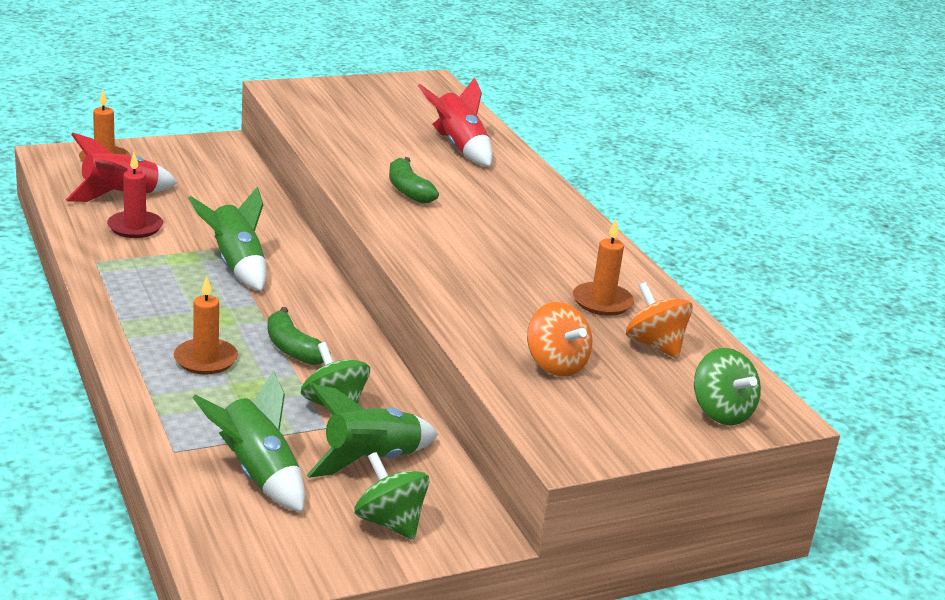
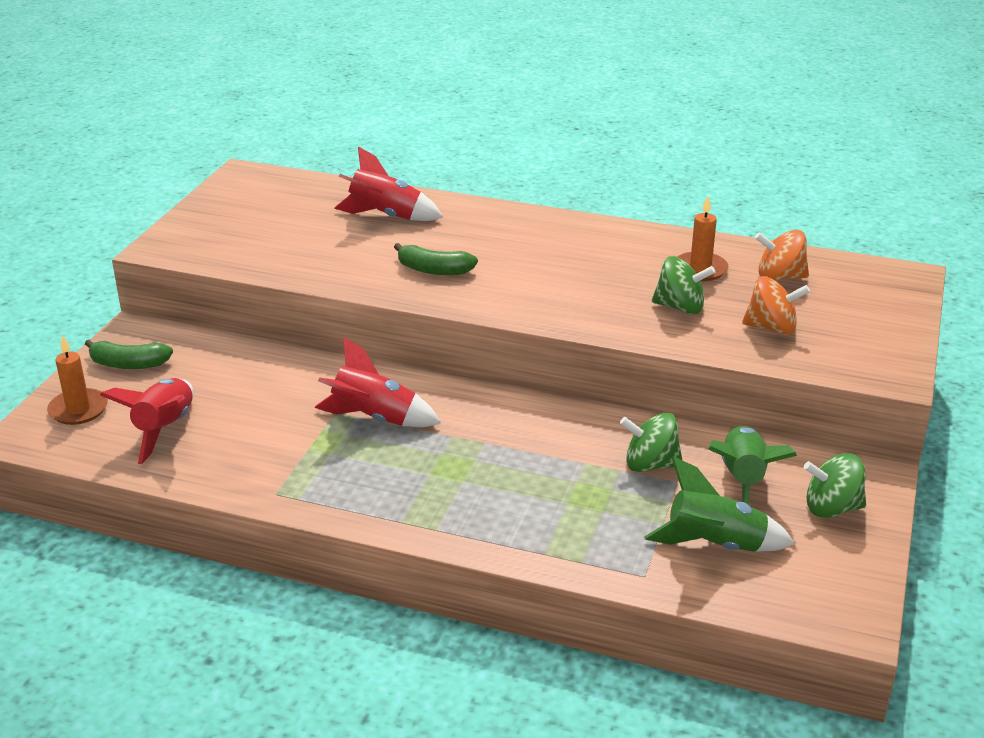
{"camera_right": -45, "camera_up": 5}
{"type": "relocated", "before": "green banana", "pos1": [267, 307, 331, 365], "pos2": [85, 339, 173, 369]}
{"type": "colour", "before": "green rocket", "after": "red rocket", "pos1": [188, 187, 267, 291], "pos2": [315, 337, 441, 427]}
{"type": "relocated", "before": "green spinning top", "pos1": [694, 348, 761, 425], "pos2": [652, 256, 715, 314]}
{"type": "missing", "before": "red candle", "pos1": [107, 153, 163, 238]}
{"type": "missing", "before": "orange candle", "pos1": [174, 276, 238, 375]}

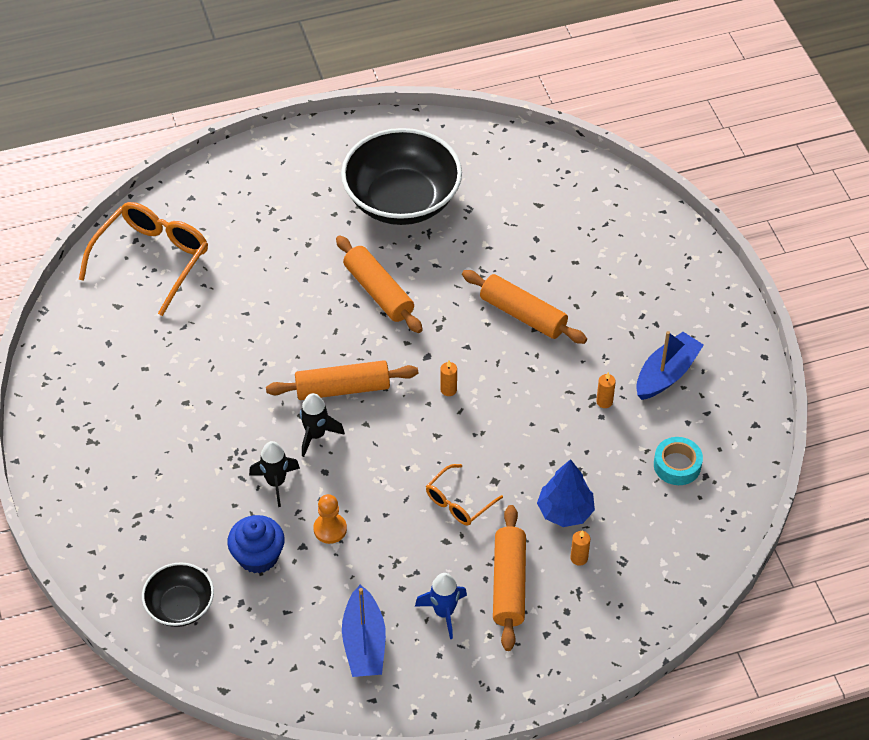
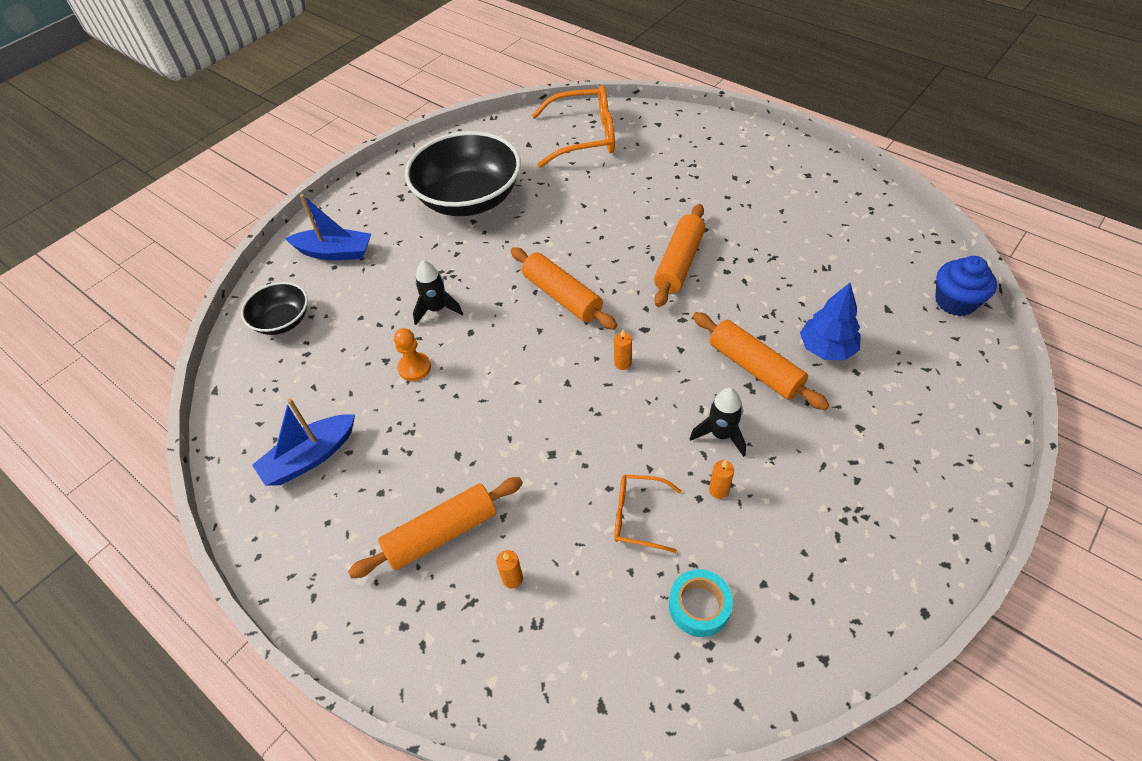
{"camera_right": 60, "camera_up": 0}
{"type": "relocated", "before": "blue boat", "pos1": [636, 331, 704, 400], "pos2": [285, 194, 371, 260]}
{"type": "relocated", "before": "black bowl", "pos1": [341, 128, 462, 225], "pos2": [405, 131, 521, 216]}
{"type": "relocated", "before": "orange glasses", "pos1": [426, 464, 503, 526], "pos2": [614, 475, 682, 553]}
{"type": "relocated", "before": "black rocket", "pos1": [300, 393, 345, 457], "pos2": [690, 388, 746, 457]}
{"type": "spun", "before": "orange rolling pin", "pos1": [462, 270, 587, 344], "pos2": [693, 312, 829, 410], "turn": -45}
{"type": "relocated", "before": "blue tree", "pos1": [537, 459, 595, 527], "pos2": [800, 283, 861, 360]}
{"type": "relocated", "before": "blue cupcake", "pos1": [227, 515, 285, 574], "pos2": [935, 256, 997, 316]}
{"type": "missing", "before": "blue rocket", "pos1": [415, 573, 467, 639]}

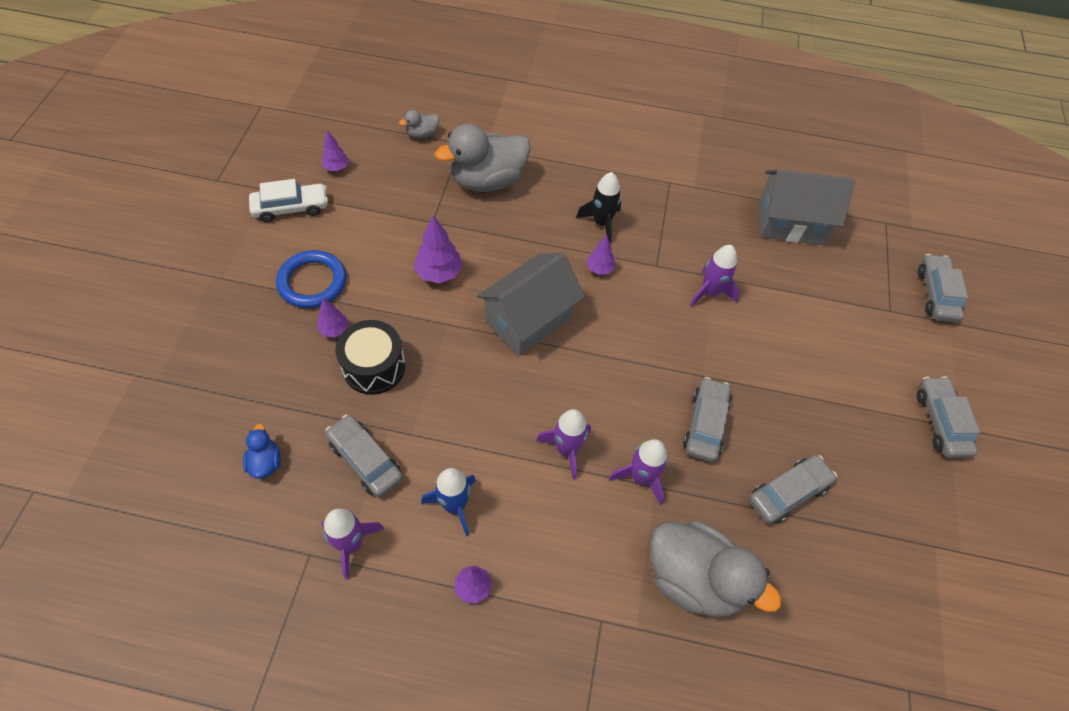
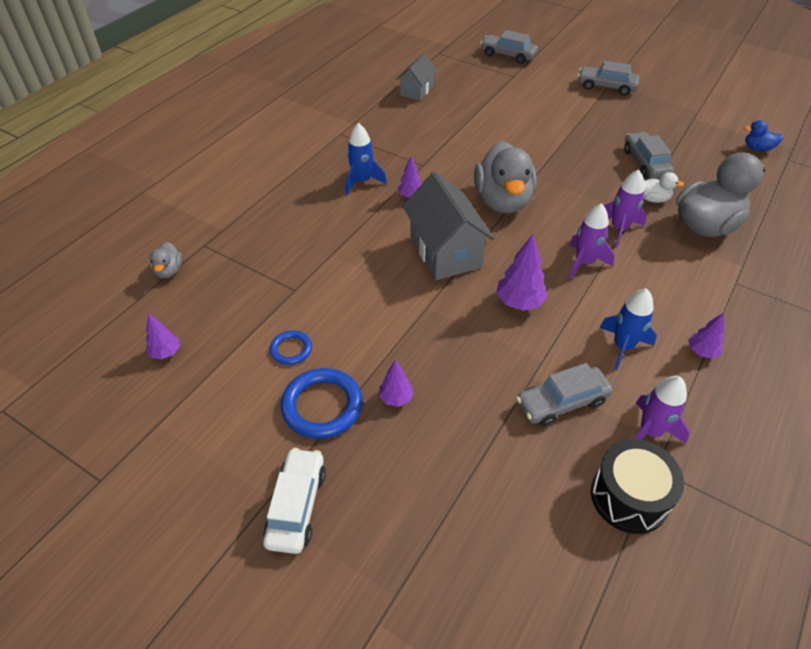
{"camera_right": -65, "camera_up": -10}
{"type": "relocated", "before": "white car", "pos1": [249, 179, 328, 222], "pos2": [263, 448, 326, 554]}
{"type": "appeared", "after": "blue ring", "pos2": [270, 330, 312, 365]}
{"type": "colour", "before": "black rocket", "after": "blue rocket", "pos1": [576, 172, 621, 244], "pos2": [345, 123, 387, 195]}
{"type": "size", "before": "grey house", "pos1": [758, 169, 855, 245], "pos2": [397, 53, 437, 101], "scale": 0.58}
{"type": "relocated", "before": "grey duck", "pos1": [435, 124, 530, 192], "pos2": [474, 141, 537, 214]}
{"type": "relocated", "before": "purple tree", "pos1": [414, 215, 463, 283], "pos2": [496, 234, 548, 311]}
{"type": "relocated", "before": "black drum", "pos1": [336, 320, 406, 395], "pos2": [591, 439, 684, 534]}
{"type": "appeared", "after": "white duck", "pos2": [643, 172, 684, 203]}
{"type": "relocated", "before": "blue duck", "pos1": [243, 424, 281, 479], "pos2": [744, 120, 783, 151]}
{"type": "missing", "before": "grey car", "pos1": [683, 377, 731, 462]}
{"type": "missing", "before": "purple rocket", "pos1": [690, 245, 740, 307]}

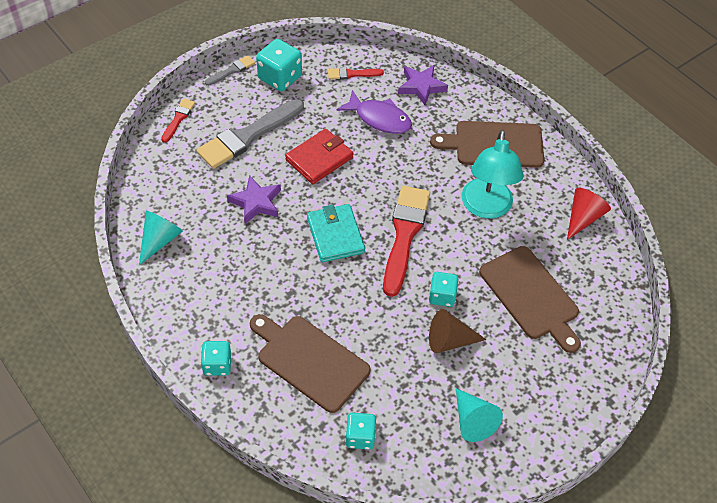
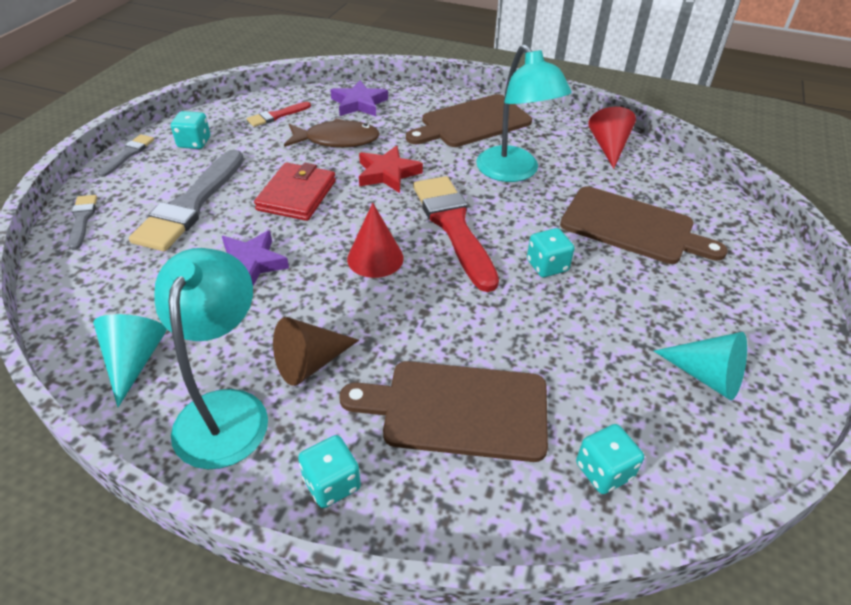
{"camera_right": -30, "camera_up": -10}
{"type": "colour", "before": "red brush", "after": "grey brush", "pos1": [161, 98, 195, 143], "pos2": [68, 195, 97, 250]}
{"type": "appeared", "after": "turquoise lamp", "pos2": [154, 248, 268, 469]}
{"type": "size", "before": "turquoise dice", "pos1": [256, 39, 302, 91], "pos2": [171, 111, 210, 149], "scale": 0.64}
{"type": "relocated", "before": "brown cone", "pos1": [429, 309, 487, 353], "pos2": [273, 317, 359, 386]}
{"type": "colour", "before": "purple fish", "after": "brown fish", "pos1": [336, 90, 412, 134], "pos2": [284, 118, 380, 148]}
{"type": "exchanged", "before": "turquoise wallet", "after": "red cone", "pos1": [307, 204, 365, 262], "pos2": [347, 203, 404, 278]}
{"type": "appeared", "after": "red star", "pos2": [359, 145, 423, 193]}

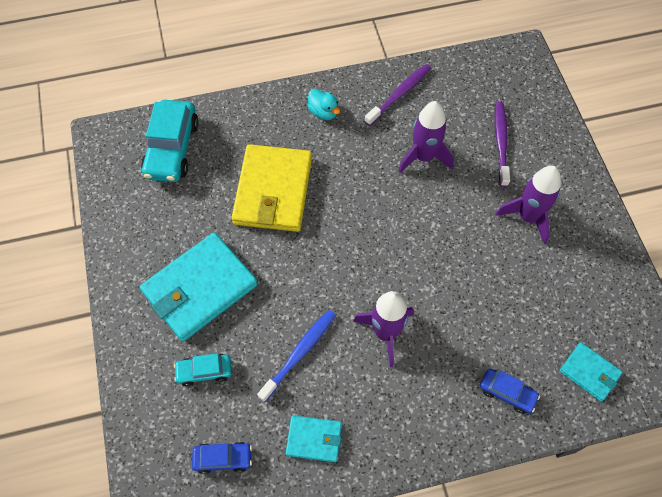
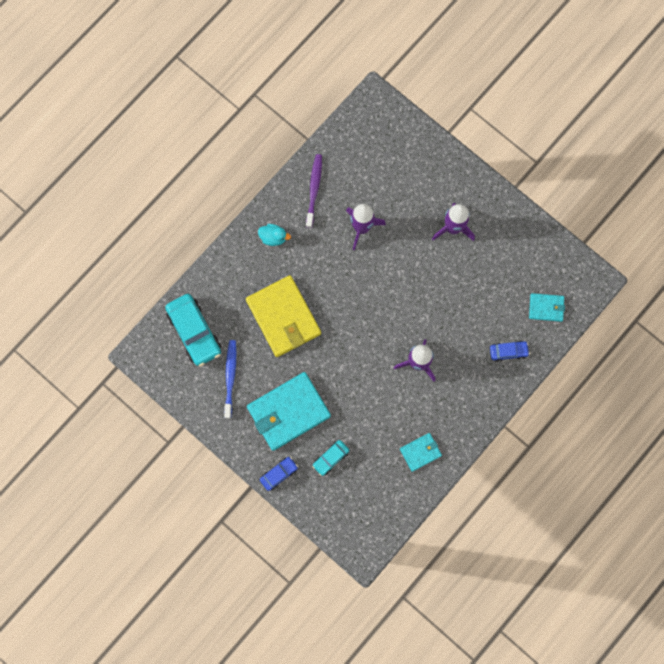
{"camera_right": -35, "camera_up": 15}
{"type": "relocated", "before": "blue toothbrush", "pos1": [257, 310, 336, 402], "pos2": [224, 340, 236, 419]}
{"type": "spun", "before": "turquoise wallet", "pos1": [140, 233, 258, 341], "pos2": [247, 372, 331, 451], "turn": 45}
{"type": "relocated", "before": "blue car", "pos1": [192, 442, 252, 474], "pos2": [260, 457, 298, 491]}
{"type": "missing", "before": "purple toothbrush", "pos1": [495, 102, 510, 187]}

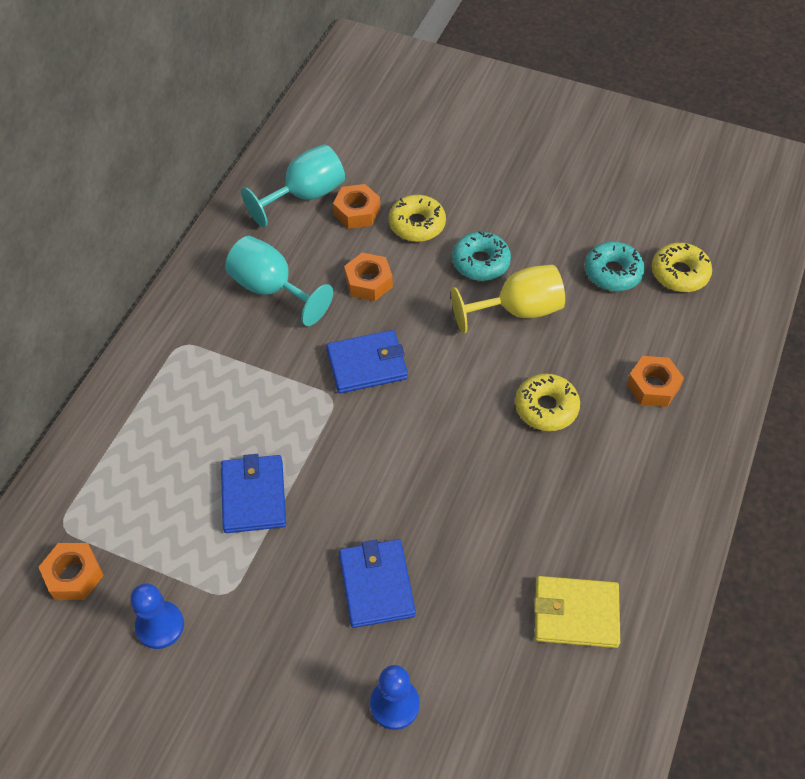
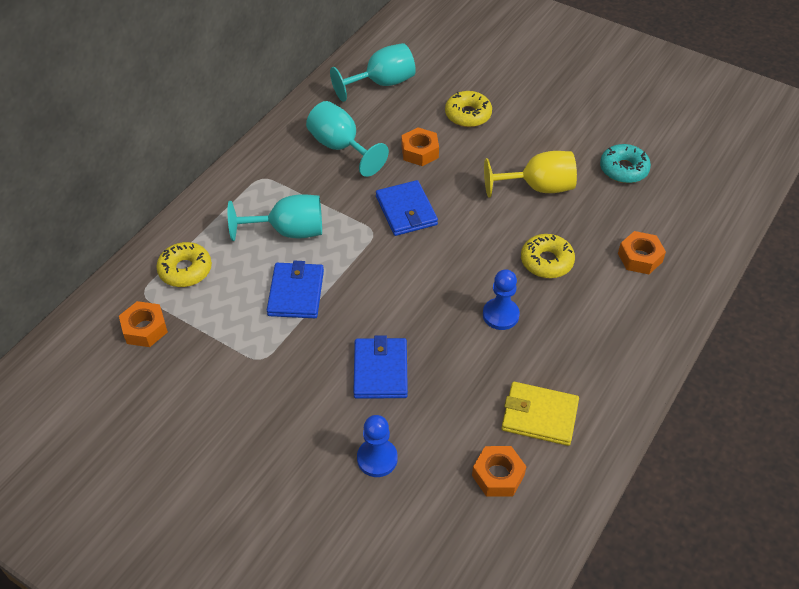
{"camera_right": 10, "camera_up": -5}
{"type": "relocated", "before": "yellow donut", "pos1": [652, 243, 712, 292], "pos2": [156, 242, 212, 287]}
{"type": "appeared", "after": "turquoise goblet", "pos2": [228, 194, 322, 241]}
{"type": "spun", "before": "blue wallet", "pos1": [326, 330, 408, 393], "pos2": [376, 180, 438, 236], "turn": 75}
{"type": "relocated", "before": "orange nut", "pos1": [333, 184, 380, 229], "pos2": [472, 446, 527, 497]}
{"type": "relocated", "before": "blue pawn", "pos1": [130, 583, 184, 649], "pos2": [483, 269, 520, 330]}
{"type": "missing", "before": "turquoise donut", "pos1": [452, 231, 511, 281]}

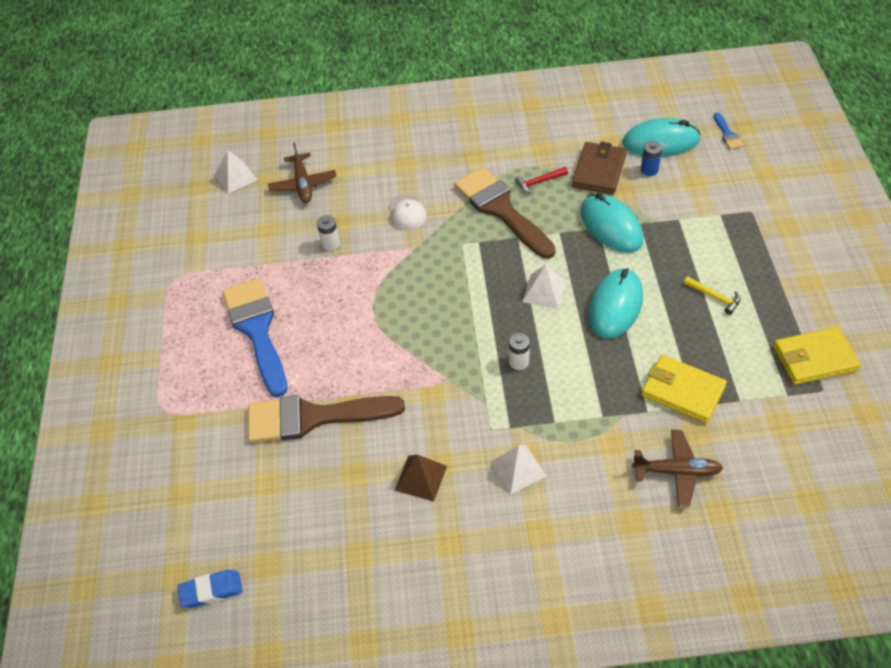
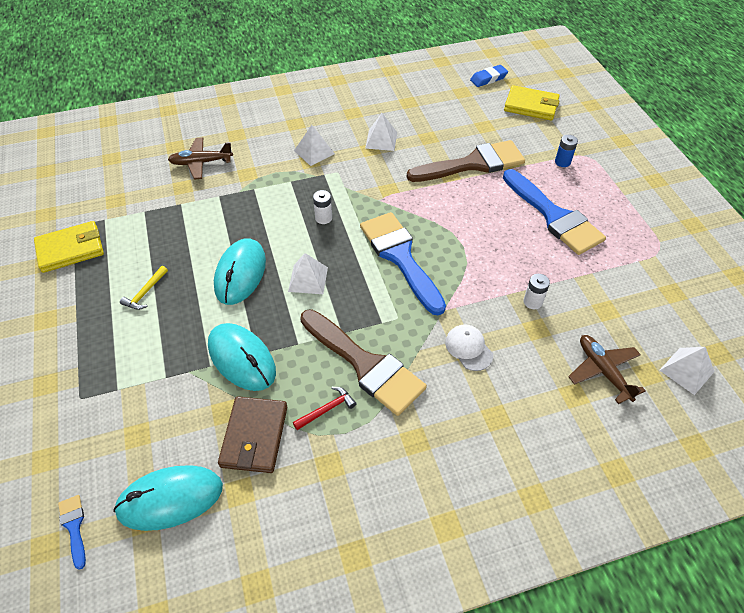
{"camera_right": 165, "camera_up": 0}
{"type": "spun", "before": "yellow hammer", "pos1": [684, 276, 740, 315], "pos2": [120, 266, 168, 310], "turn": -90}
{"type": "appeared", "after": "blue brush", "pos2": [360, 212, 446, 315]}
{"type": "colour", "before": "brown pyramid", "after": "white pyramid", "pos1": [395, 455, 447, 501], "pos2": [365, 113, 397, 151]}
{"type": "relocated", "before": "yellow wallet", "pos1": [641, 355, 727, 423], "pos2": [504, 85, 560, 120]}
{"type": "relocated", "before": "blue battery", "pos1": [641, 141, 662, 176], "pos2": [555, 135, 578, 167]}

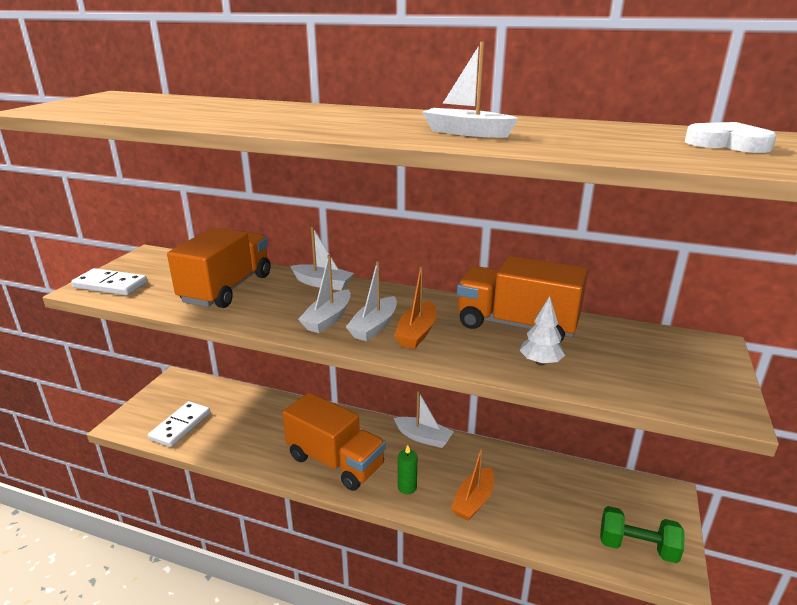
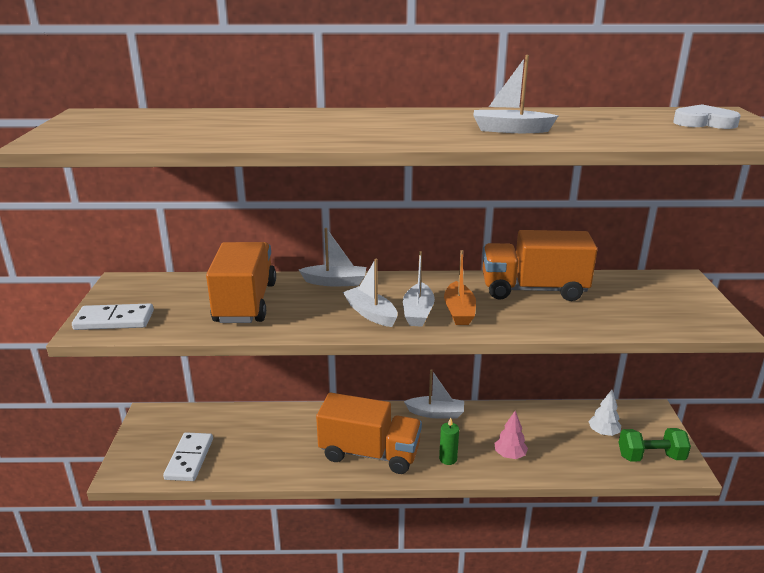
{"camera_right": -20, "camera_up": 0}
{"type": "spun", "before": "white boat", "pos1": [298, 255, 351, 333], "pos2": [343, 259, 398, 327], "turn": 135}
{"type": "exchanged", "before": "orange boat", "after": "pink tree", "pos1": [450, 448, 494, 521], "pos2": [495, 411, 528, 459]}
{"type": "relocated", "before": "white tree", "pos1": [520, 296, 565, 365], "pos2": [588, 390, 621, 436]}

